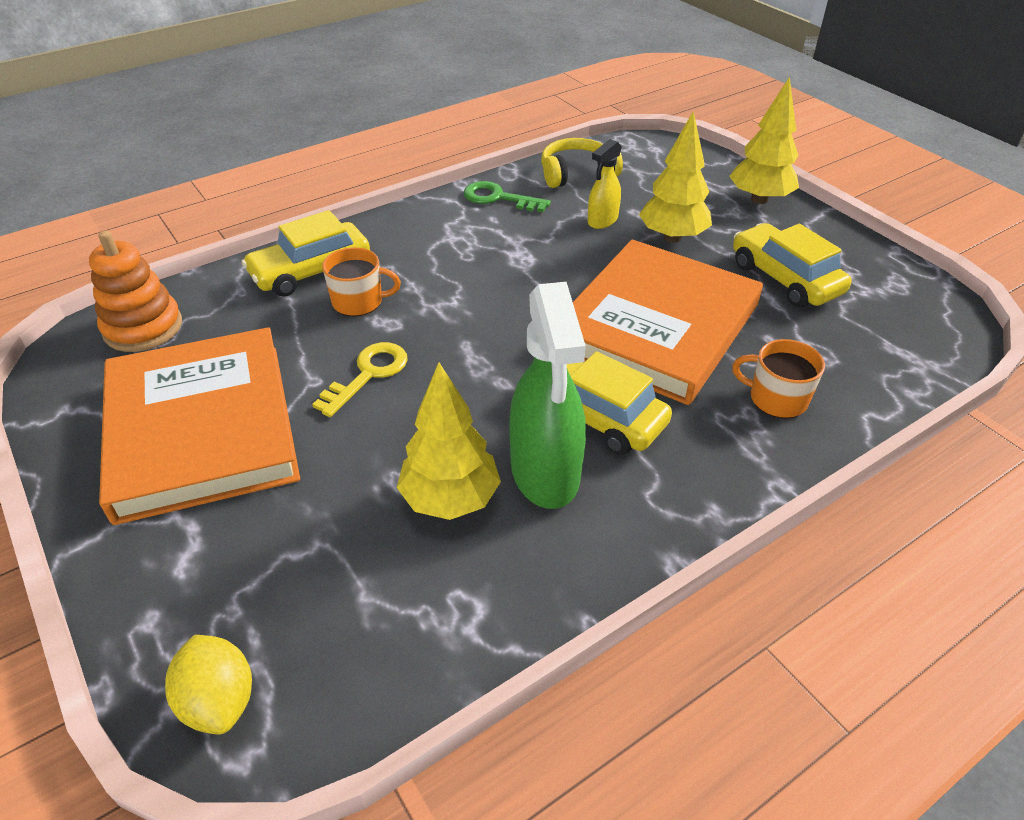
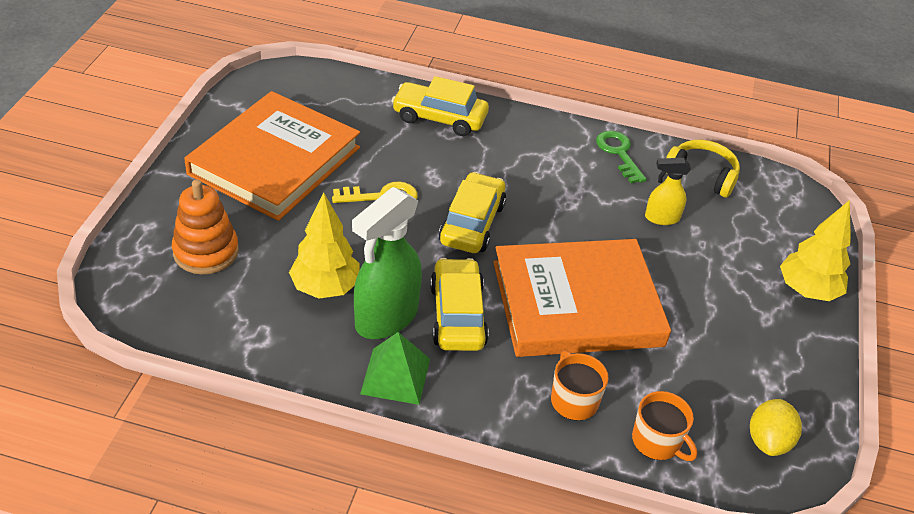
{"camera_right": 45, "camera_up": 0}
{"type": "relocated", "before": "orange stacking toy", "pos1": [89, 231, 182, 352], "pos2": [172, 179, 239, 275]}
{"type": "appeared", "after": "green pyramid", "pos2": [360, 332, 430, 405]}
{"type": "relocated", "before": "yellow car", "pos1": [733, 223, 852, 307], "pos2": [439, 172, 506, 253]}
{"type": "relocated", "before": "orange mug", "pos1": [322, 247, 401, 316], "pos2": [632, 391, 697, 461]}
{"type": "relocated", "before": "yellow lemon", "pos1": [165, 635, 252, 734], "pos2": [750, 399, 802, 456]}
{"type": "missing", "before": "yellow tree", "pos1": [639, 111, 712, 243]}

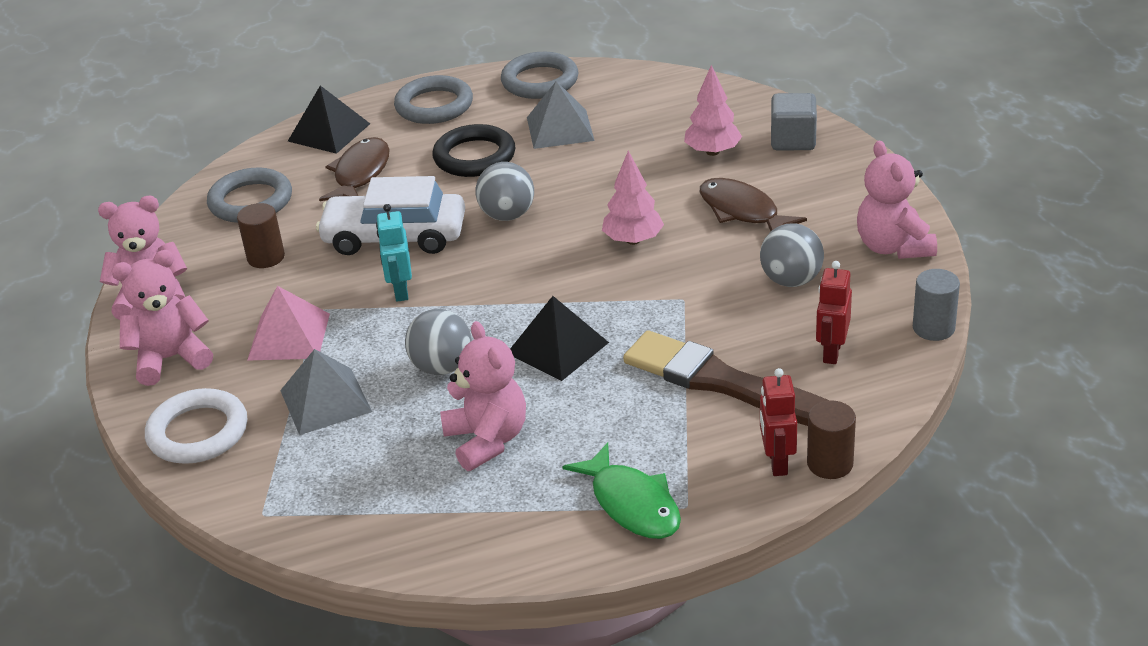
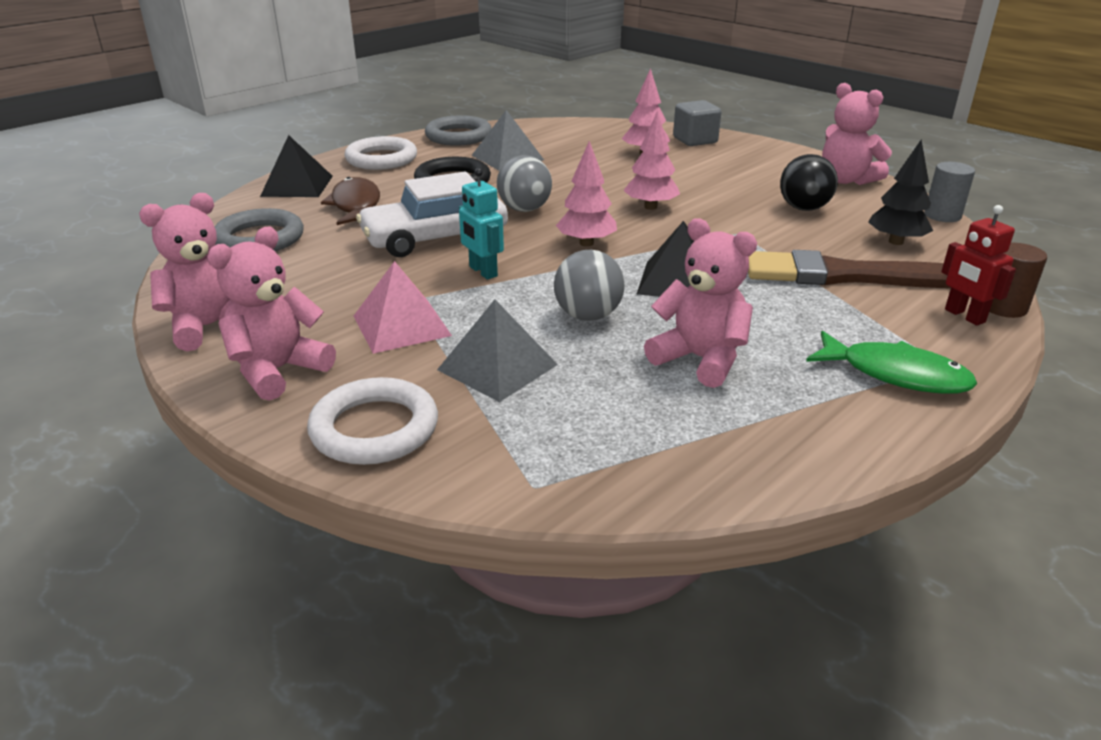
{"camera_right": -30, "camera_up": -5}
{"type": "colour", "before": "grey ring", "after": "white ring", "pos1": [394, 75, 473, 124], "pos2": [344, 136, 417, 170]}
{"type": "appeared", "after": "pink tree", "pos2": [556, 141, 617, 247]}
{"type": "colour", "before": "grey ball", "after": "black ball", "pos1": [760, 223, 824, 287], "pos2": [780, 154, 838, 211]}
{"type": "exchanged", "before": "red robot", "after": "black tree", "pos1": [816, 261, 852, 364], "pos2": [868, 140, 933, 245]}
{"type": "missing", "before": "brown cylinder", "pos1": [237, 203, 285, 268]}
{"type": "missing", "before": "brown fish", "pos1": [700, 178, 807, 231]}

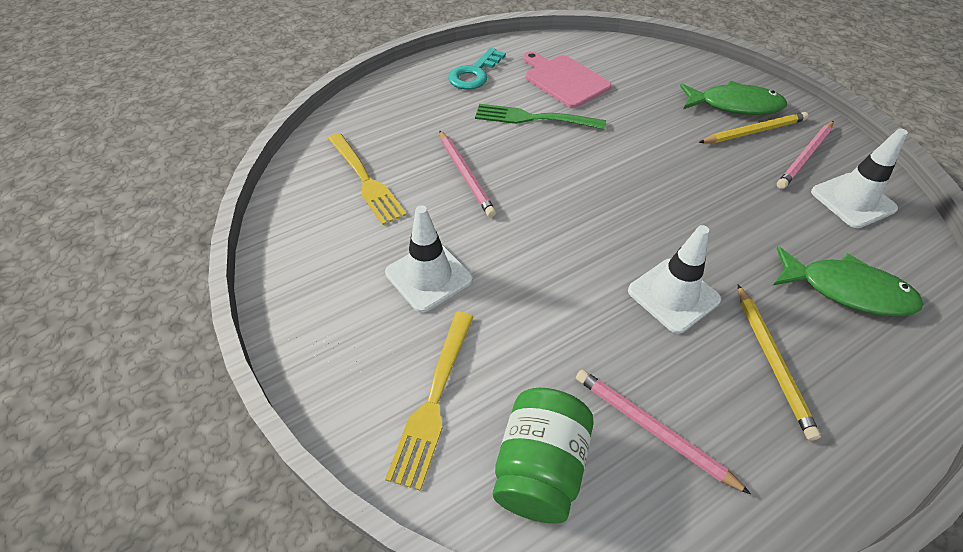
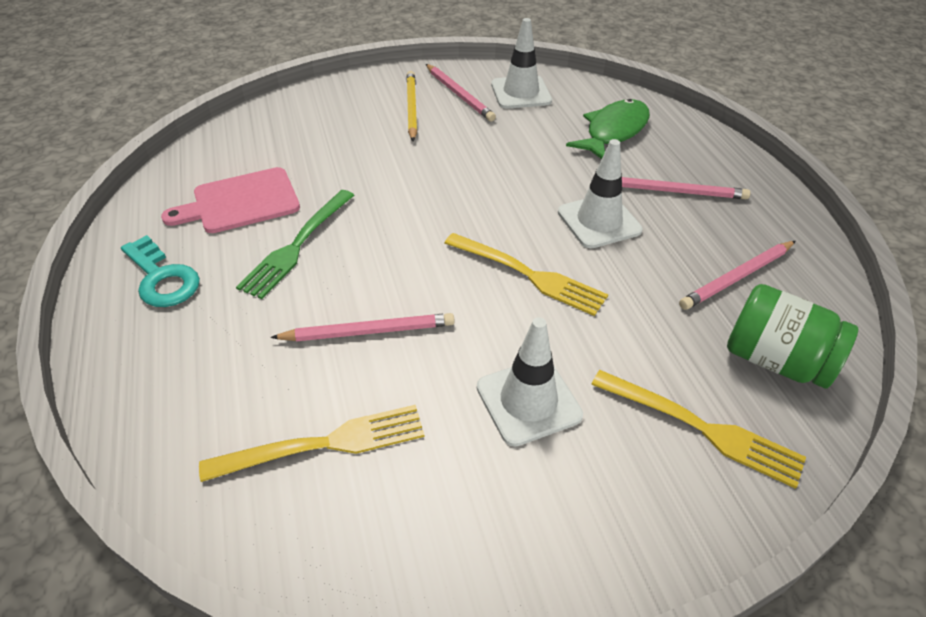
{"camera_right": -75, "camera_up": -5}
{"type": "appeared", "after": "yellow fork", "pos2": [445, 233, 608, 316]}
{"type": "colour", "before": "yellow pencil", "after": "pink pencil", "pos1": [738, 285, 821, 441], "pos2": [622, 177, 750, 199]}
{"type": "missing", "before": "green fish", "pos1": [680, 81, 787, 115]}

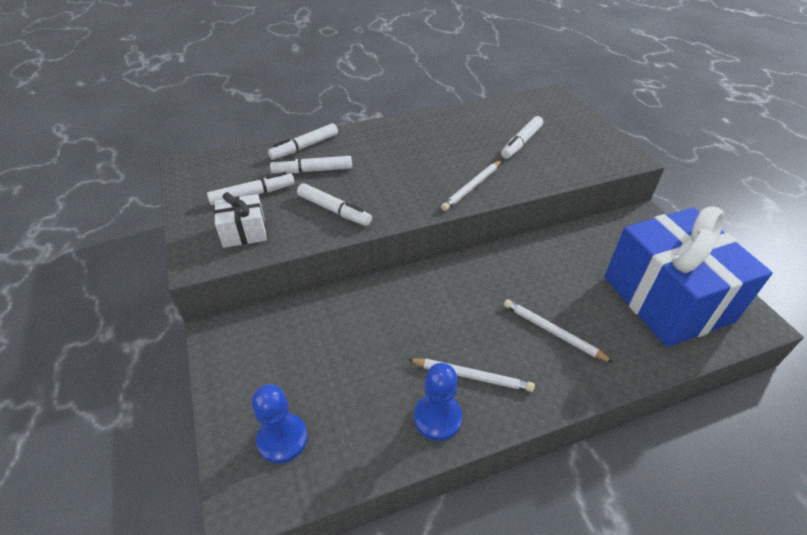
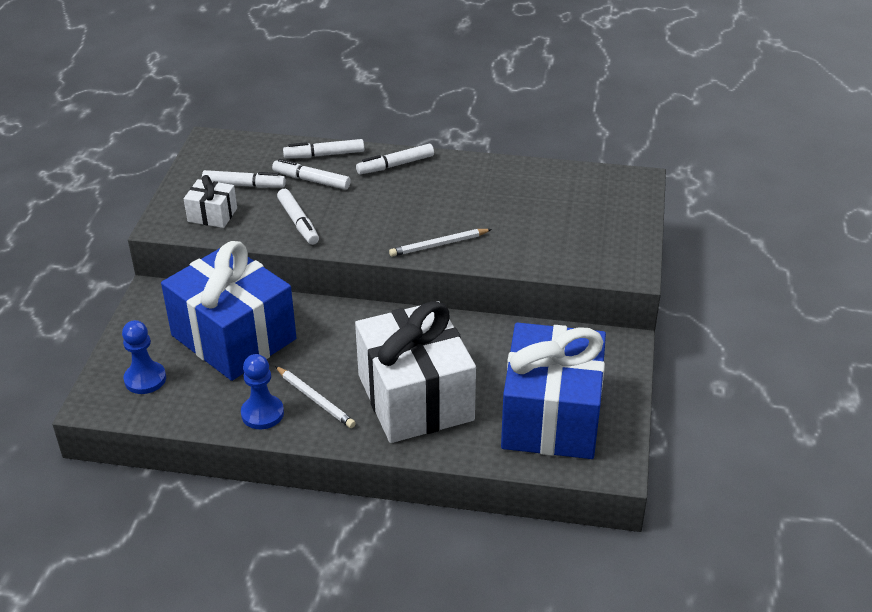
{"camera_right": 30, "camera_up": -5}
{"type": "appeared", "after": "blue gift", "pos2": [161, 241, 297, 381]}
{"type": "exchanged", "before": "white pencil", "after": "white gift", "pos1": [504, 299, 614, 363], "pos2": [355, 301, 476, 443]}
{"type": "relocated", "before": "white marker", "pos1": [501, 116, 543, 159], "pos2": [356, 144, 434, 174]}

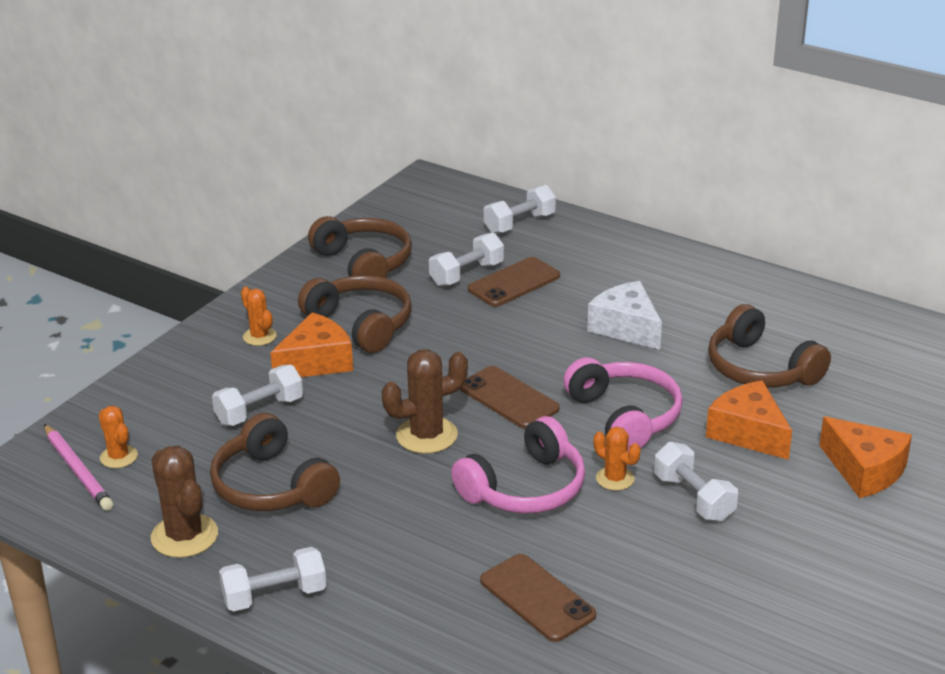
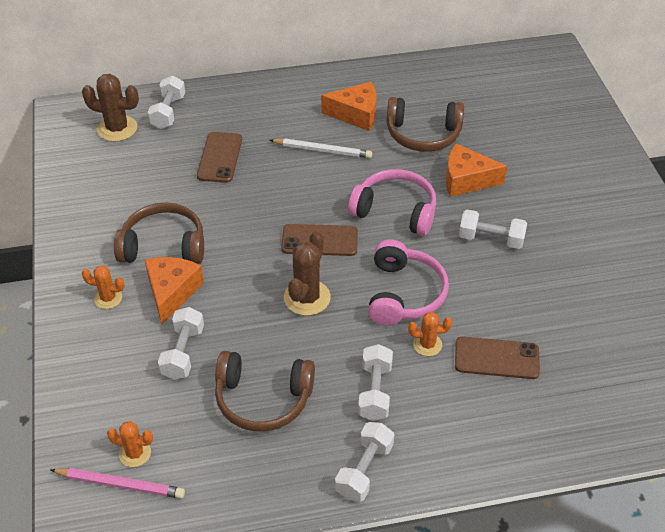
{"camera_right": -45, "camera_up": 15}
{"type": "relocated", "before": "brown cactus", "pos1": [151, 446, 218, 558], "pos2": [82, 74, 139, 142]}
{"type": "exchanged", "before": "white cheese", "after": "white pencil", "pos1": [587, 281, 662, 350], "pos2": [270, 138, 372, 158]}
{"type": "relocated", "before": "orange cheese", "pos1": [819, 417, 912, 498], "pos2": [321, 82, 376, 131]}
{"type": "relocated", "before": "white dumbbell", "pos1": [429, 233, 504, 286], "pos2": [358, 344, 393, 421]}
{"type": "relocated", "before": "orange cactus", "pos1": [594, 427, 641, 491], "pos2": [408, 312, 452, 356]}
{"type": "missing", "before": "brown headphones", "pos1": [308, 216, 412, 278]}

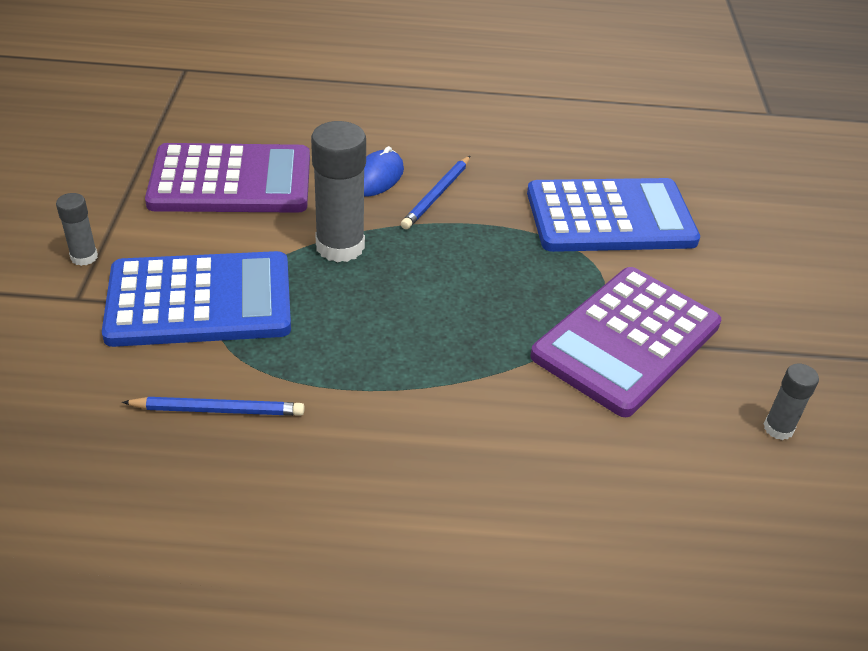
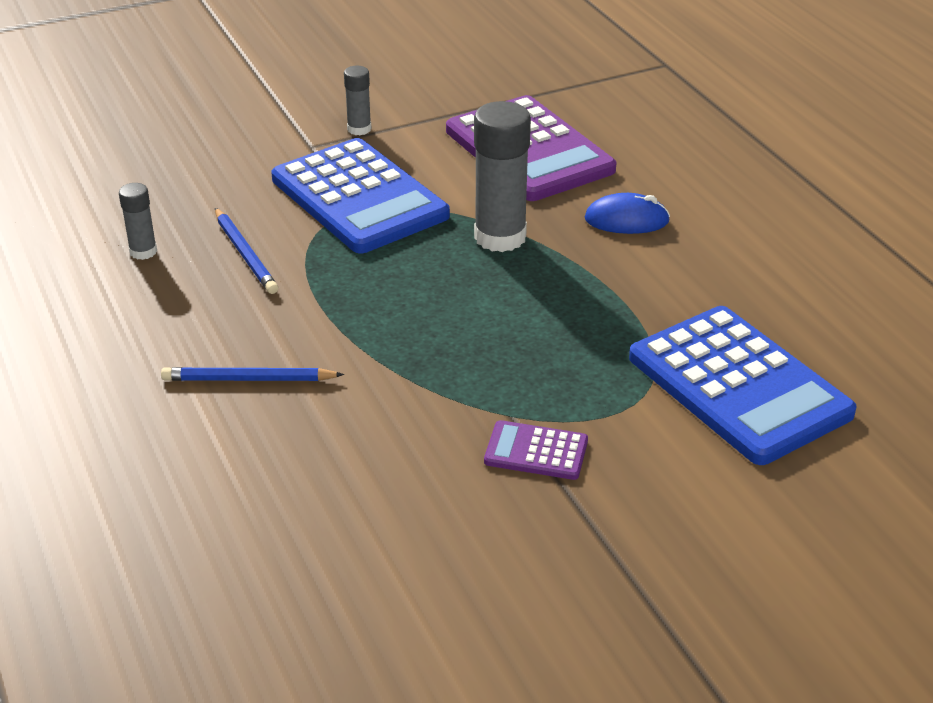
{"camera_right": 65, "camera_up": -5}
{"type": "relocated", "before": "grey glue stick", "pos1": [764, 363, 819, 440], "pos2": [119, 183, 157, 260]}
{"type": "relocated", "before": "blue pencil", "pos1": [401, 156, 470, 229], "pos2": [161, 367, 344, 381]}
{"type": "size", "before": "purple calculator", "pos1": [530, 267, 721, 417], "pos2": [484, 420, 588, 480], "scale": 0.45}

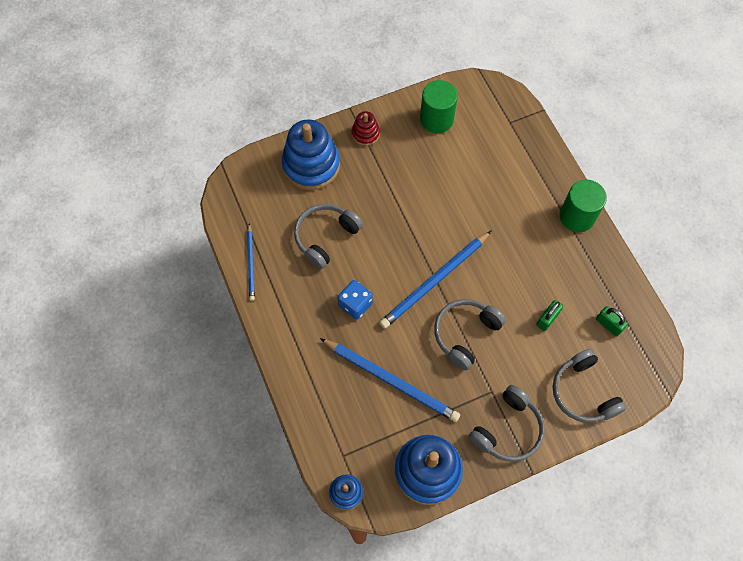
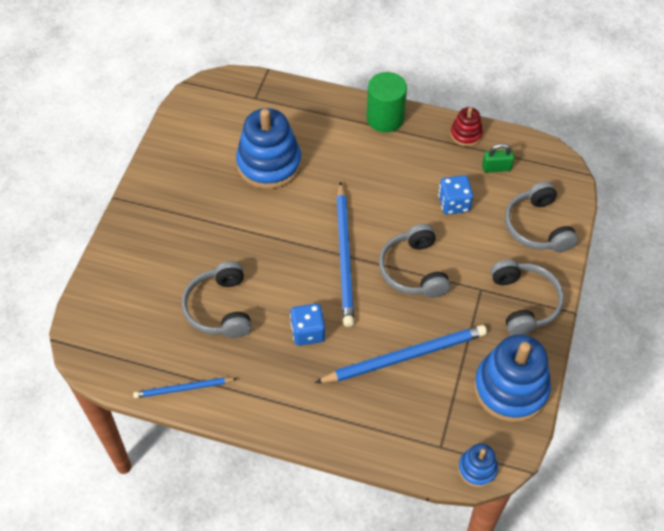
{"camera_right": -50, "camera_up": -10}
{"type": "spun", "before": "blue pencil", "pos1": [247, 223, 255, 301], "pos2": [133, 377, 237, 398], "turn": 135}
{"type": "relocated", "before": "blue stacking toy", "pos1": [282, 120, 340, 190], "pos2": [236, 108, 302, 189]}
{"type": "exchanged", "before": "green padlock", "after": "blue dice", "pos1": [536, 300, 563, 331], "pos2": [438, 175, 473, 215]}
{"type": "relocated", "before": "red stacking toy", "pos1": [352, 111, 380, 146], "pos2": [450, 107, 483, 147]}
{"type": "spun", "before": "grey headphones", "pos1": [552, 349, 627, 423], "pos2": [505, 181, 578, 252], "turn": 60}
{"type": "missing", "before": "green cylinder", "pos1": [420, 80, 458, 133]}

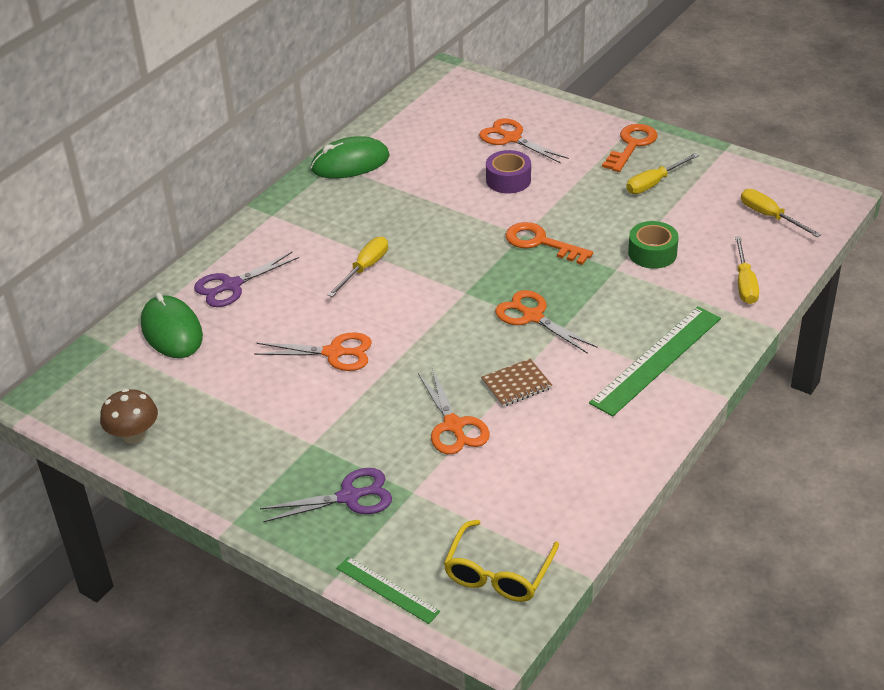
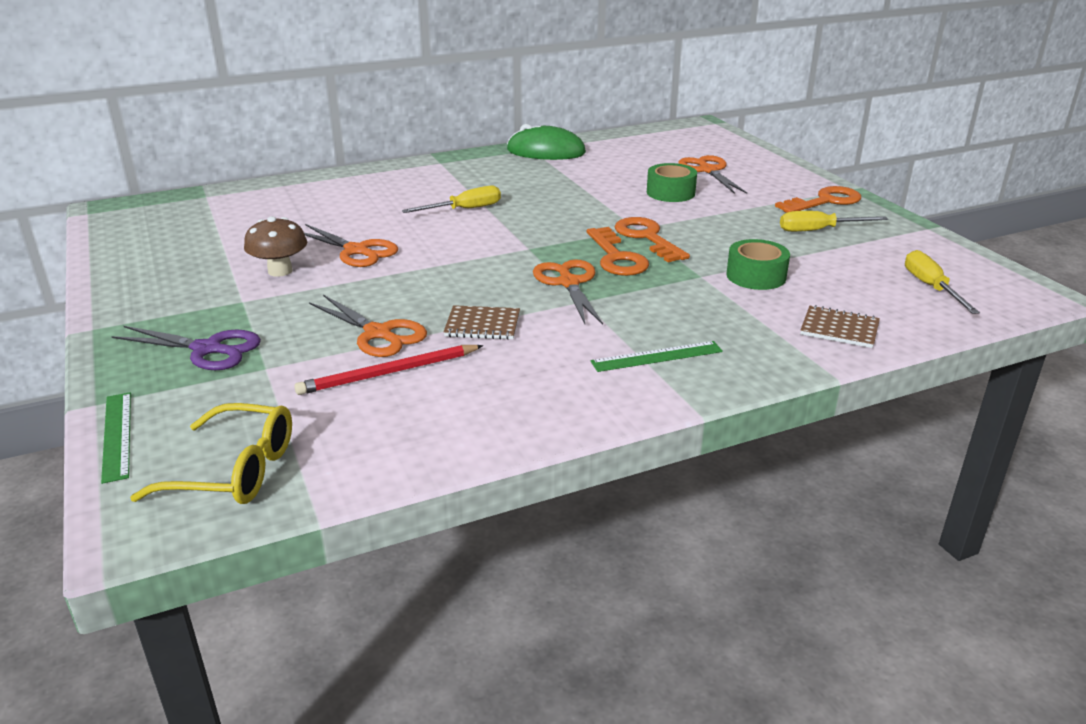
{"camera_right": 30, "camera_up": -10}
{"type": "spun", "before": "yellow glasses", "pos1": [444, 520, 559, 602], "pos2": [130, 403, 292, 504], "turn": -135}
{"type": "relocated", "before": "brown mushroom", "pos1": [100, 389, 158, 444], "pos2": [244, 216, 307, 277]}
{"type": "appeared", "after": "red pencil", "pos2": [294, 345, 483, 395]}
{"type": "spun", "before": "orange scissors", "pos1": [418, 369, 490, 454], "pos2": [309, 295, 427, 357], "turn": -60}
{"type": "appeared", "after": "orange key", "pos2": [587, 227, 649, 276]}
{"type": "size", "before": "green ruler", "pos1": [589, 306, 721, 417], "pos2": [591, 341, 723, 372], "scale": 0.55}
{"type": "colour", "before": "purple tape", "after": "green tape", "pos1": [486, 150, 531, 193], "pos2": [647, 163, 697, 202]}
{"type": "exchanged", "before": "yellow screwdriver", "after": "brown notebook", "pos1": [735, 237, 759, 304], "pos2": [800, 305, 880, 348]}
{"type": "missing", "before": "green mouse", "pos1": [141, 293, 203, 358]}
{"type": "missing", "before": "purple scissors", "pos1": [194, 252, 299, 307]}

